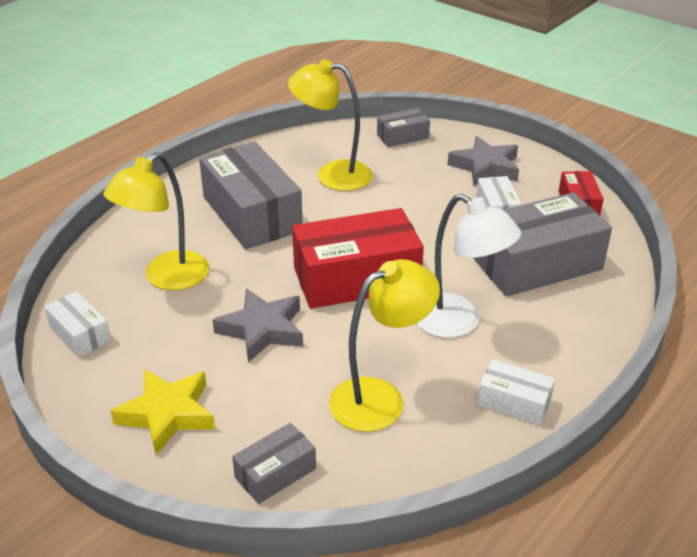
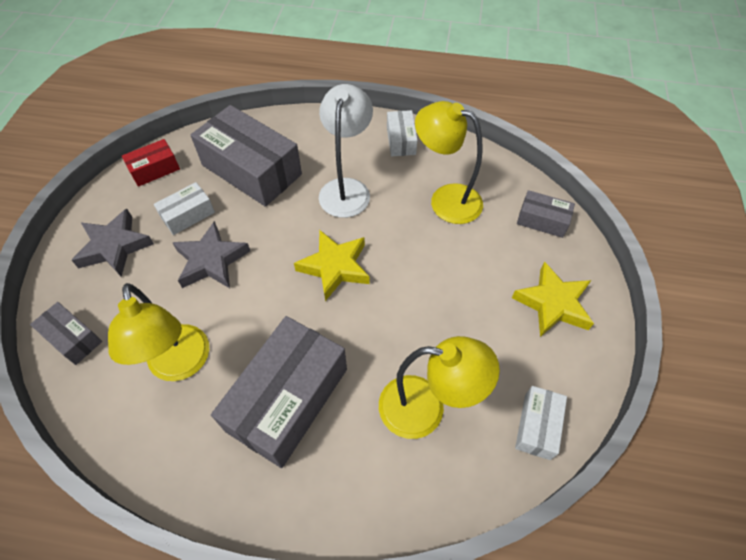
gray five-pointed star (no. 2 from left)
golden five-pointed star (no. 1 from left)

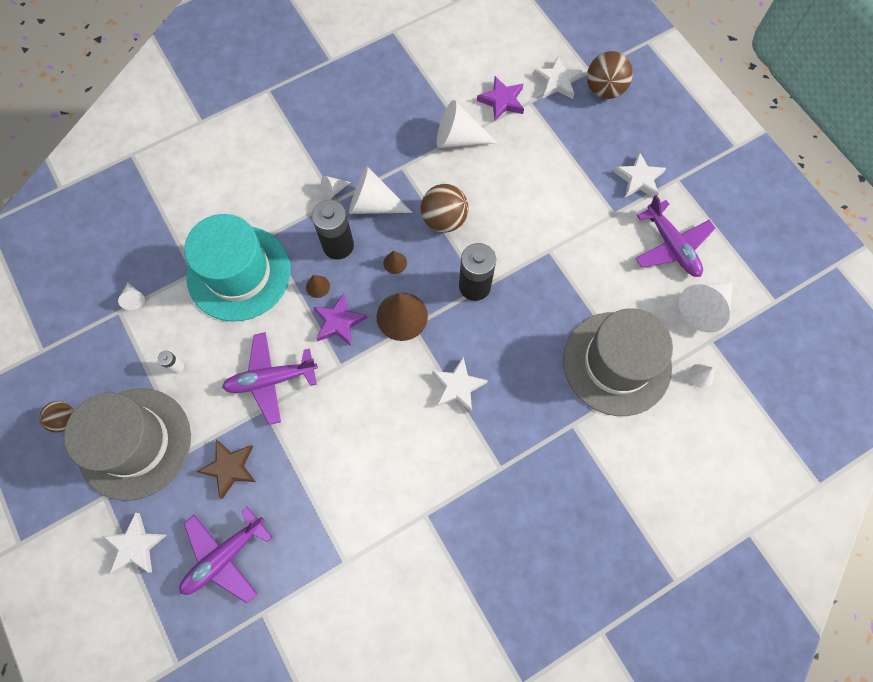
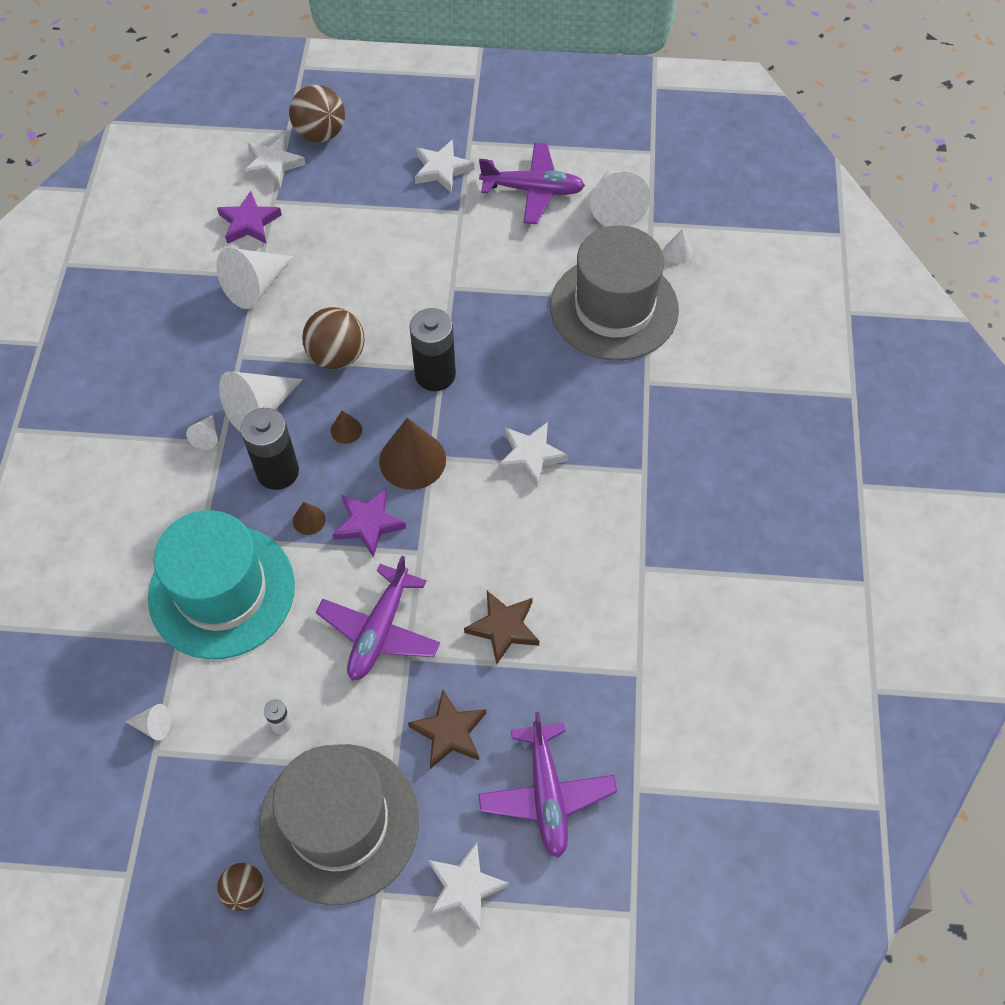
brown five-pointed star (no. 2 from left)

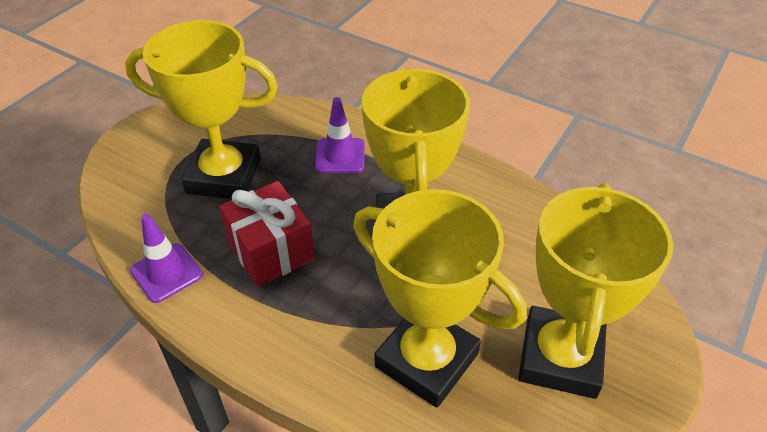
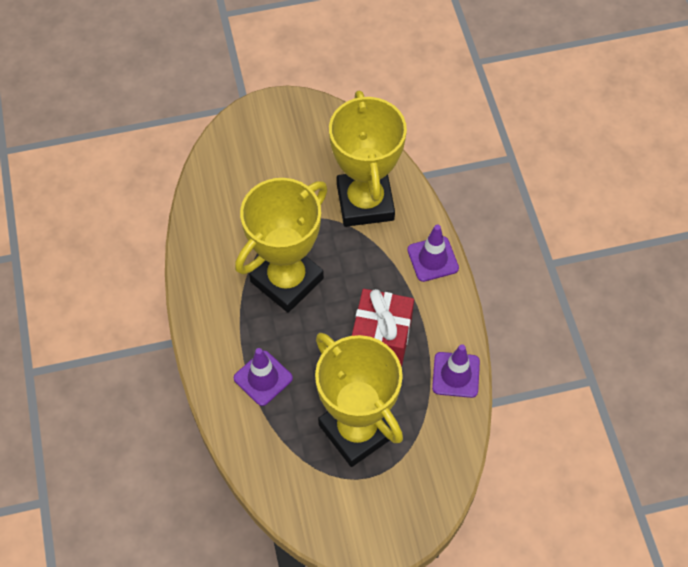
golden trophy (no. 4 from left in the first image)
violet road cone (no. 2 from left)

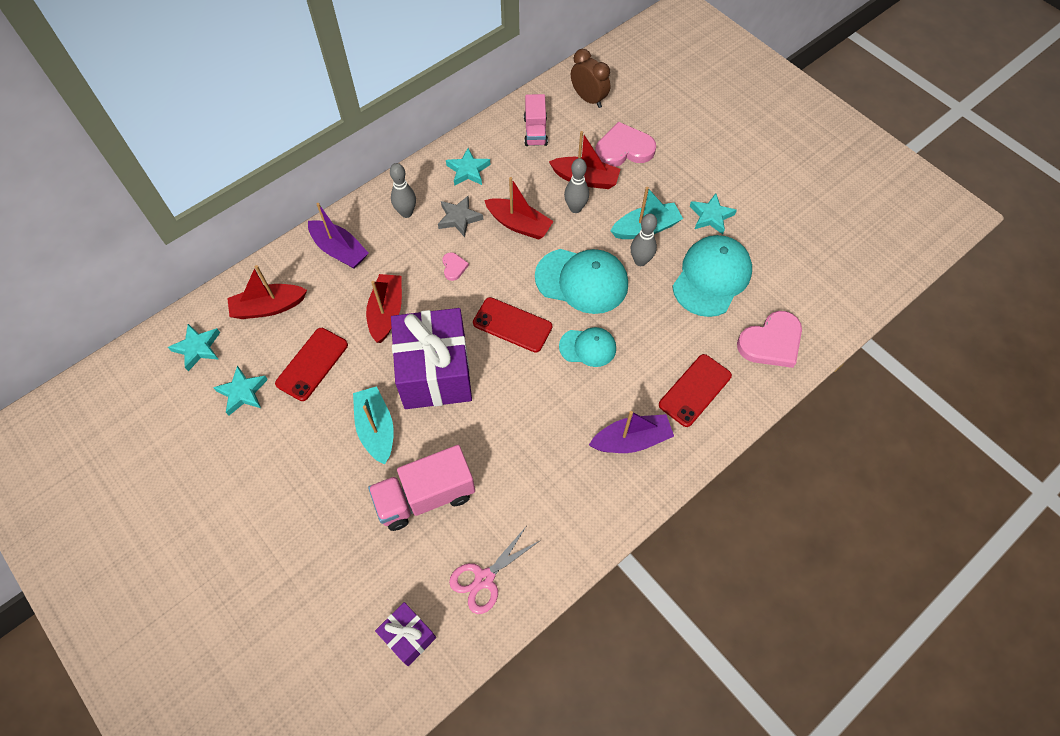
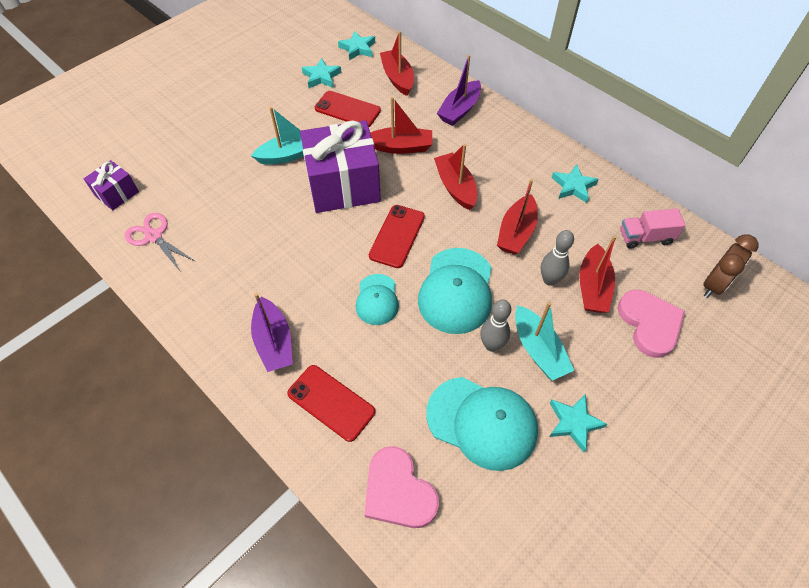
rose-pink truck (no. 1 from left in the first image)
gray skittle (no. 1 from left in the first image)
gray five-pointed star
crimson boat (no. 3 from left)

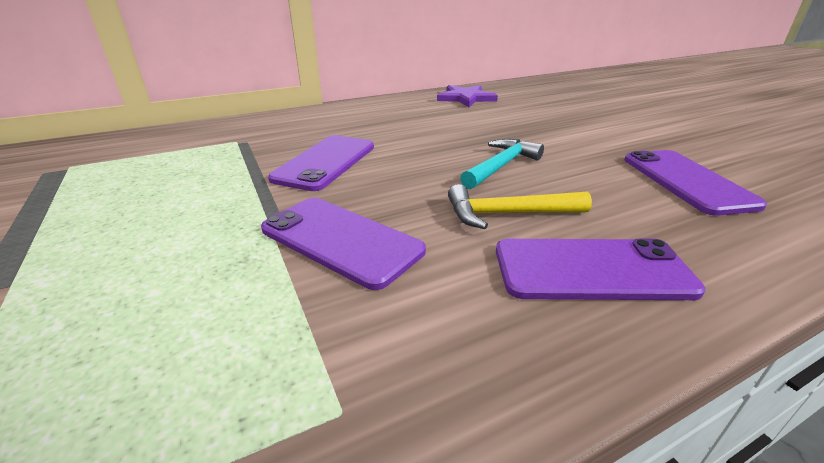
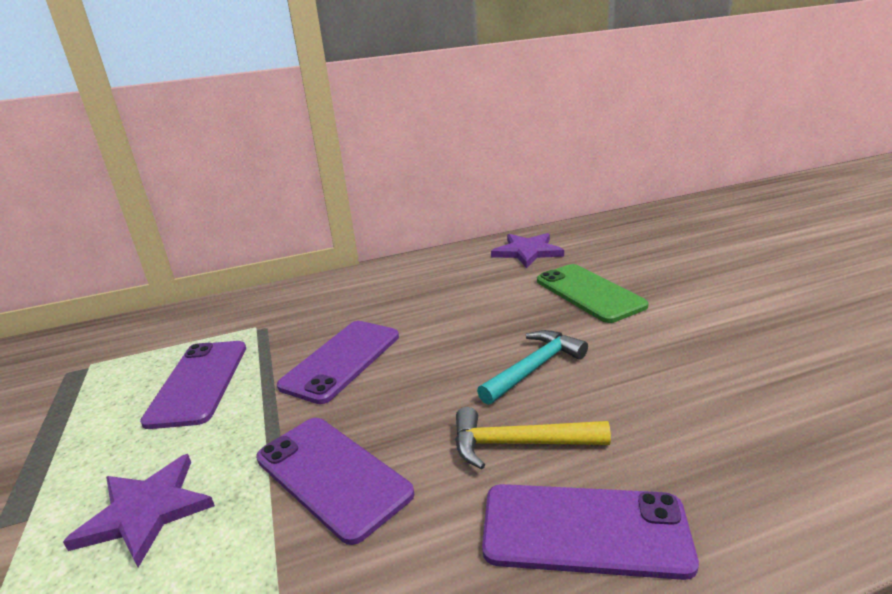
violet five-pointed star (no. 1 from left)
emerald phone
violet phone (no. 1 from left)

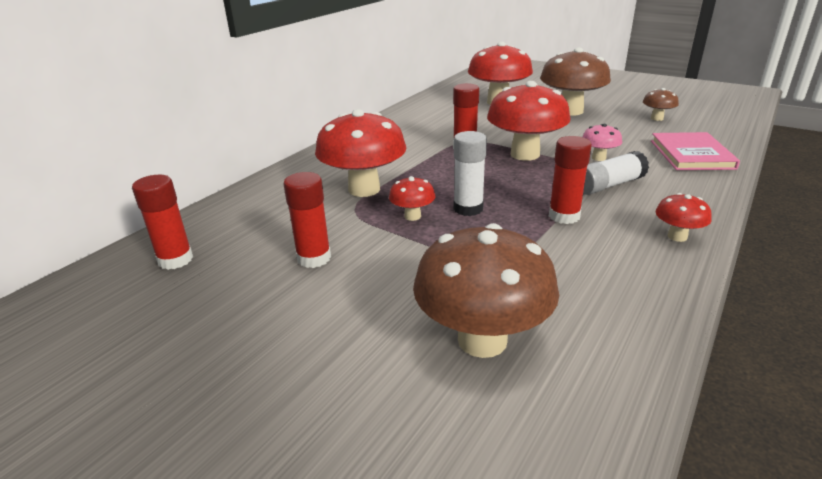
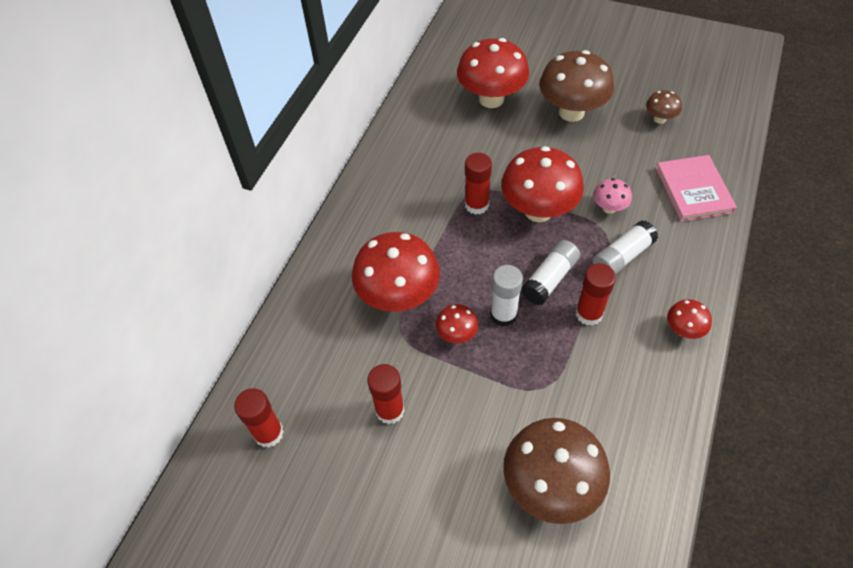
snow-white stick of glue (no. 2 from left)

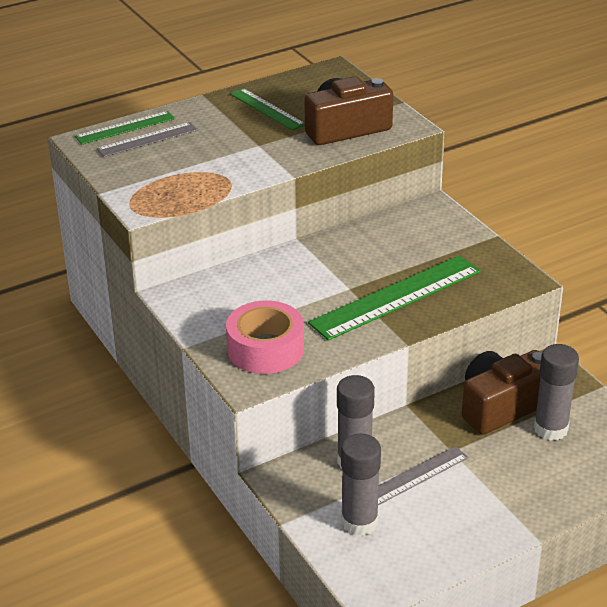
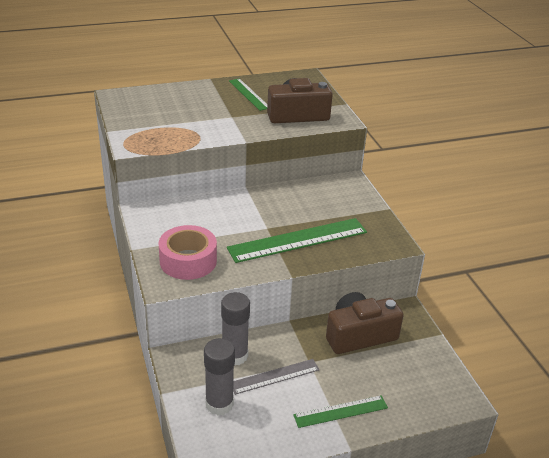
gray ruler (no. 1 from left in the first image)
gray stick of glue (no. 3 from left in the first image)
emerald ruler (no. 3 from left)

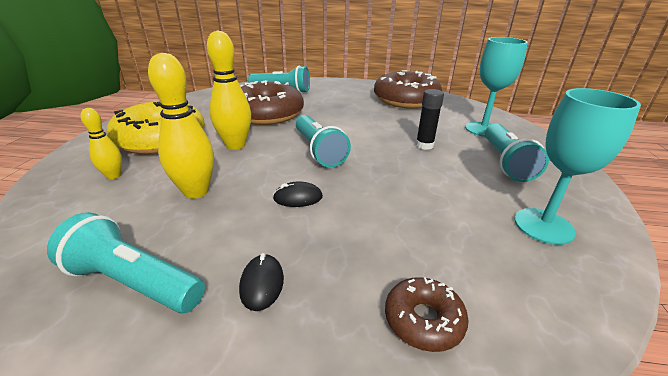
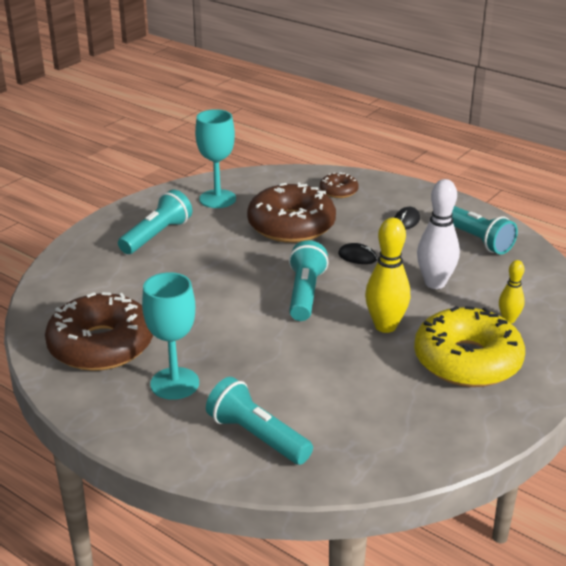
black stick of glue
brown doughnut (no. 2 from left)
teal goblet (no. 1 from left)
snow-white skittle

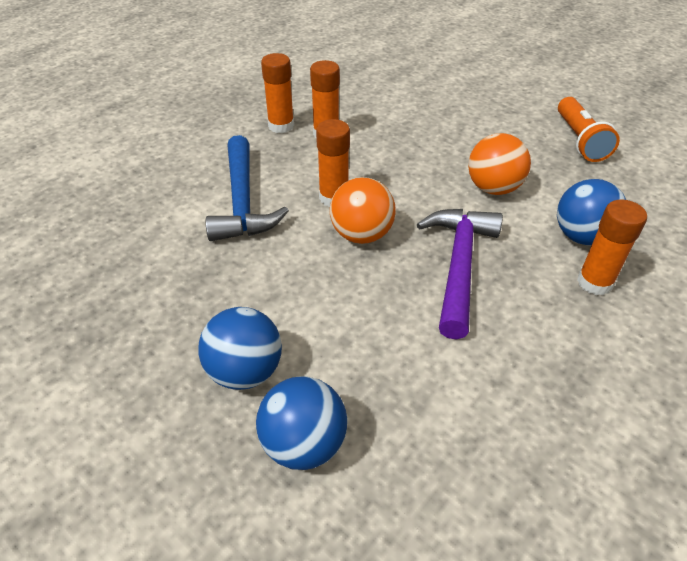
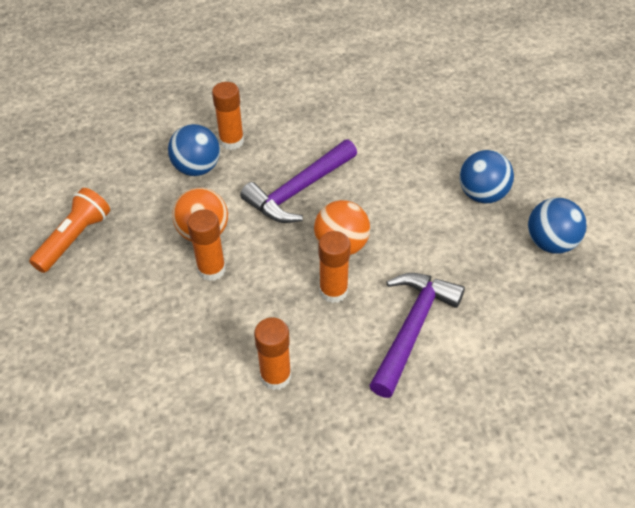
royal blue play ball (no. 3 from left)
bright orange stick of glue (no. 1 from left)
violet hammer (no. 2 from left)

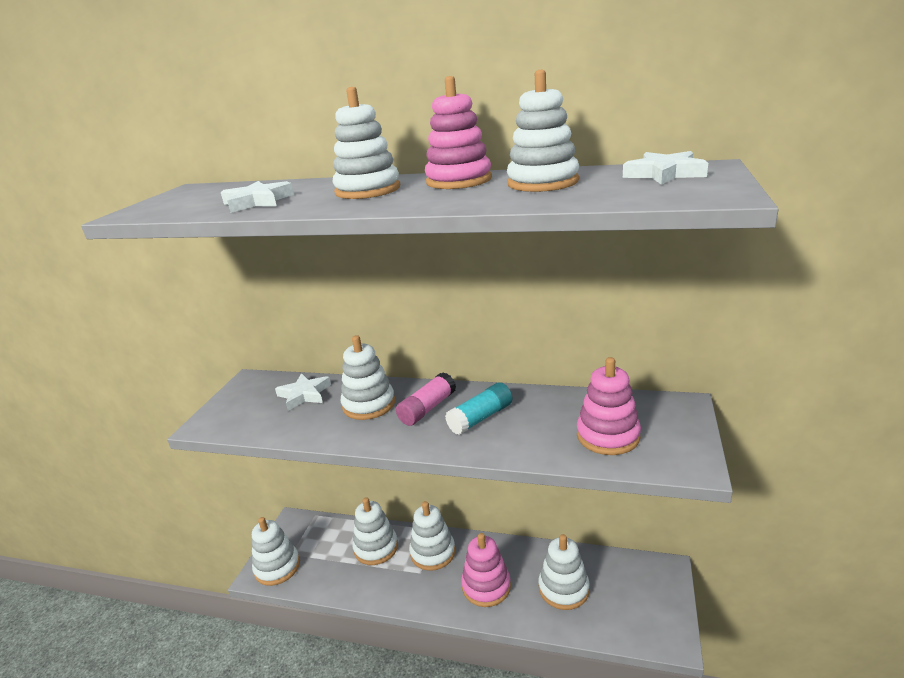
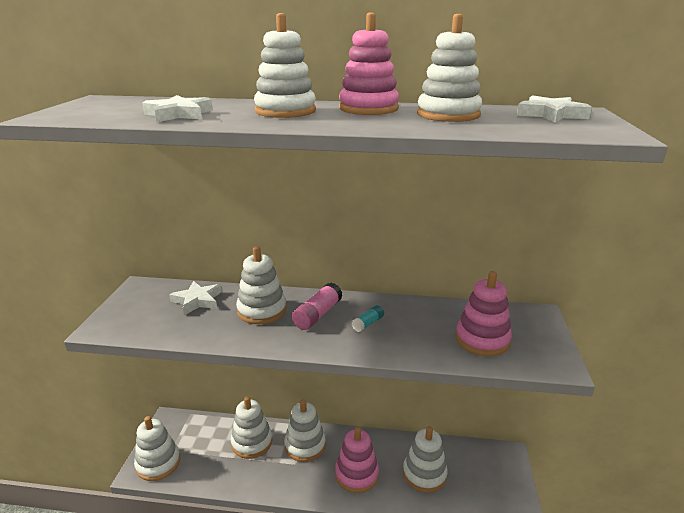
teal stick of glue

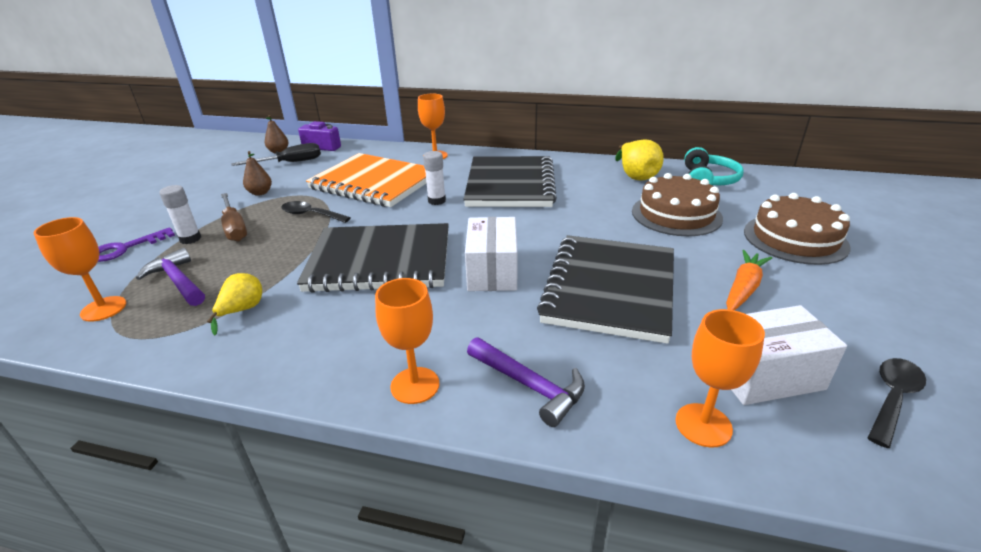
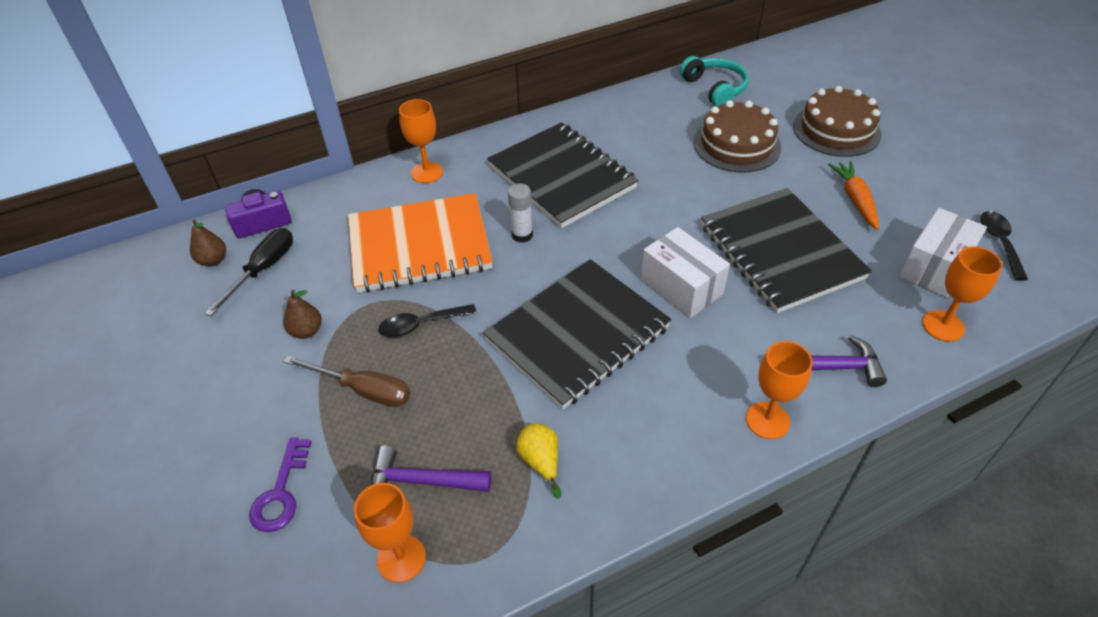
snow-white stick of glue (no. 1 from left in the first image)
golden toy pear (no. 2 from left in the first image)

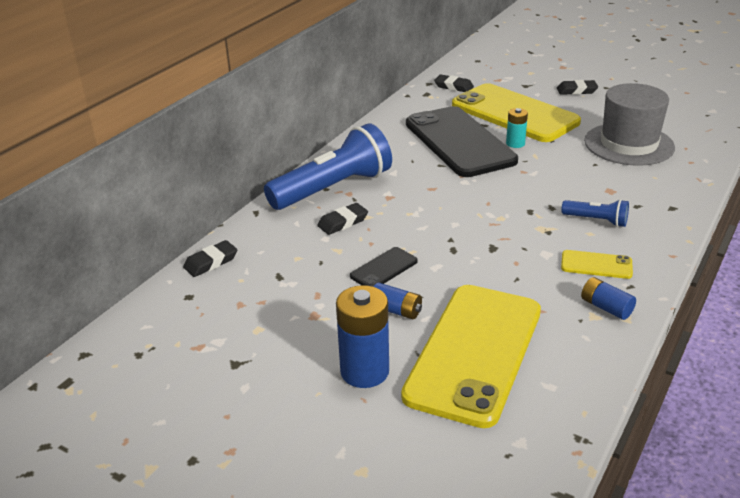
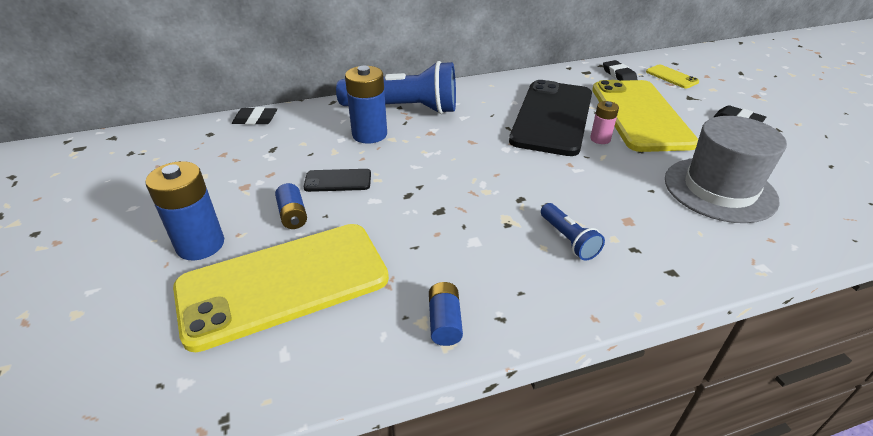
golden phone (no. 3 from left)
royal blue battery (no. 3 from left)
rose-pink battery

